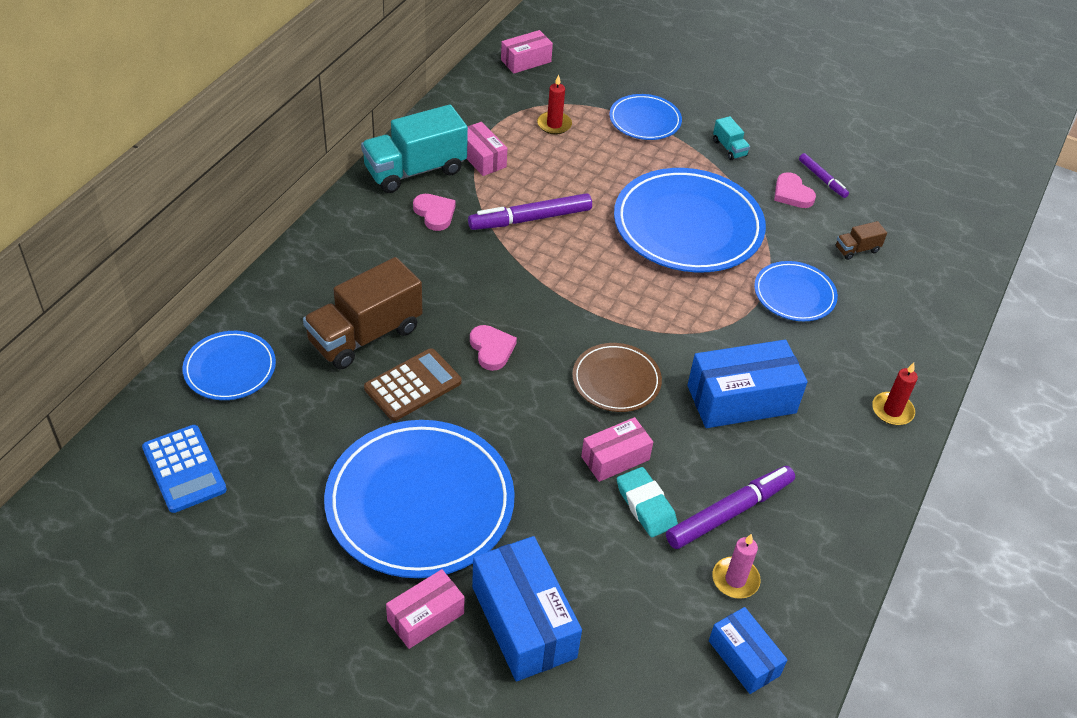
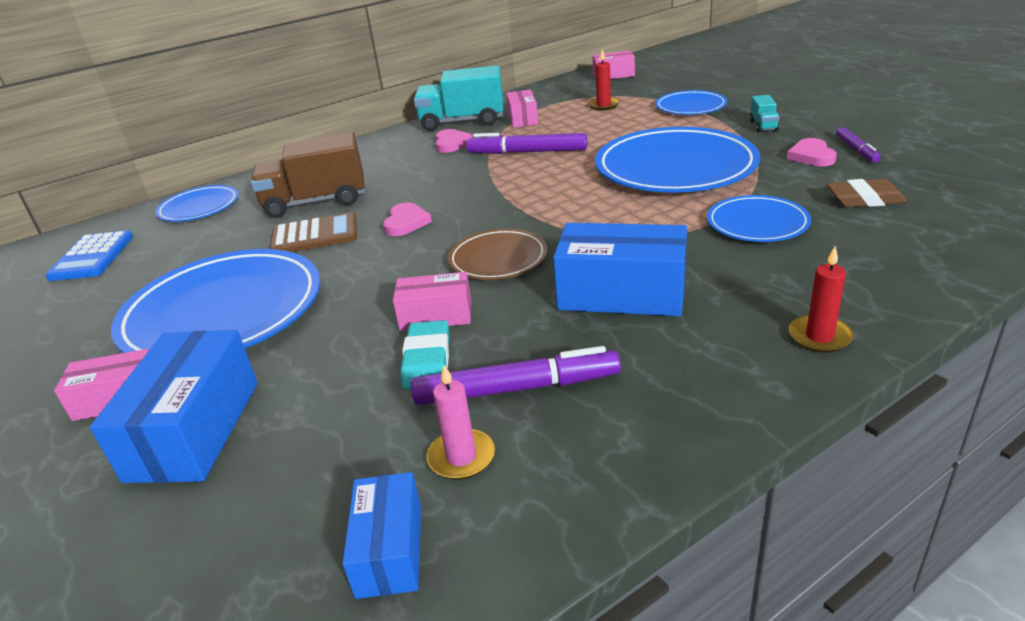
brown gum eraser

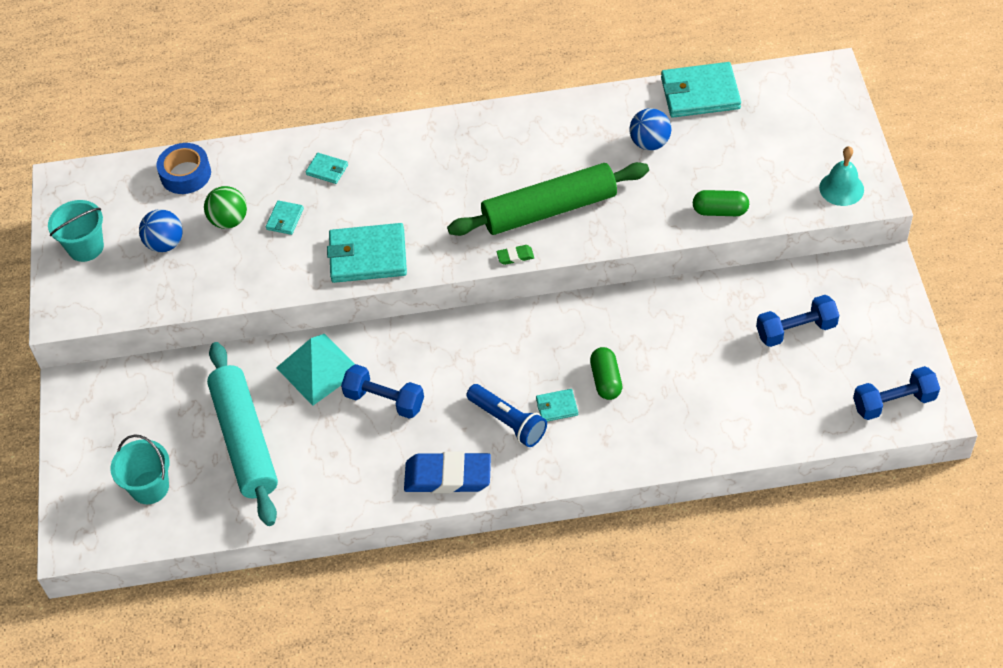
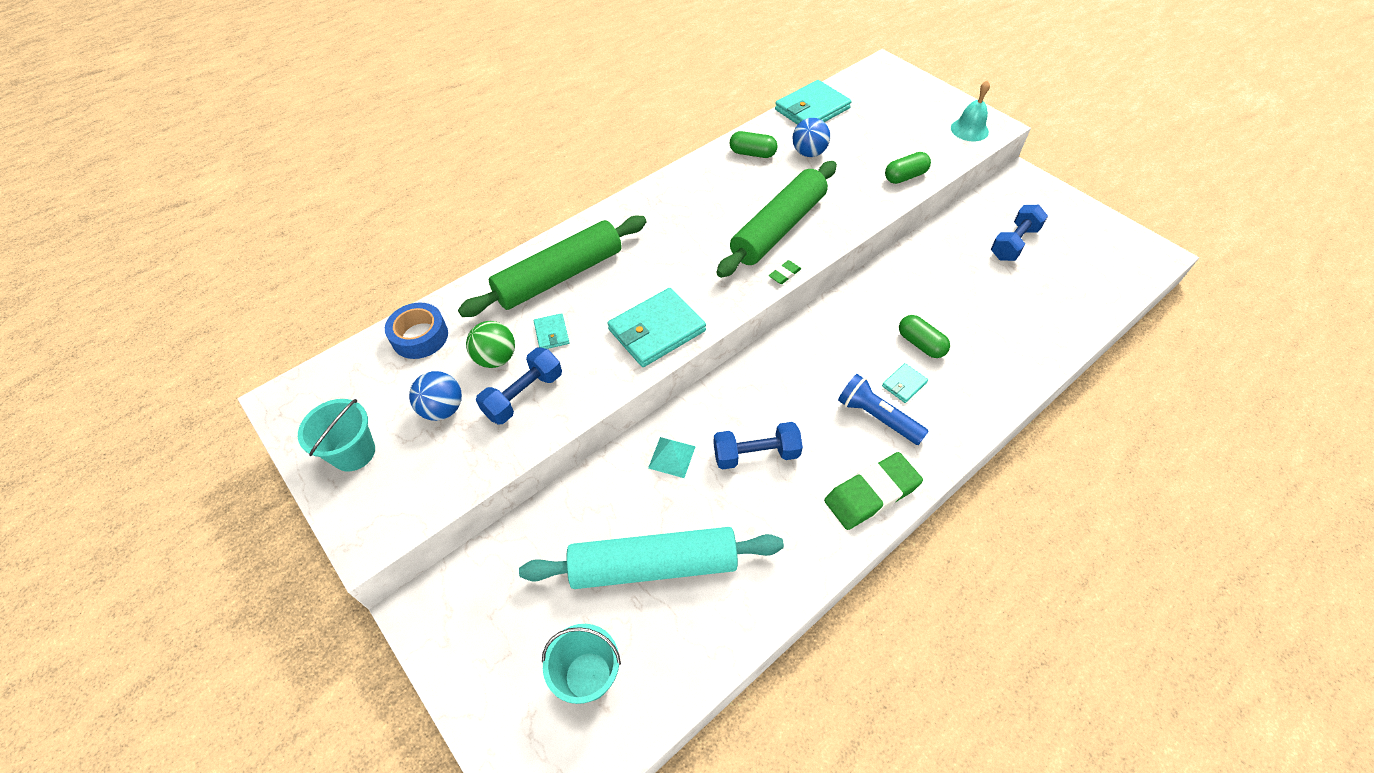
emerald capsule (no. 1 from left)
royal blue free weight (no. 1 from left)
emerald rolling pin (no. 1 from left)
emerald gum eraser (no. 2 from left)
teal rolling pin
royal blue pocket torch
teal solid pyramid

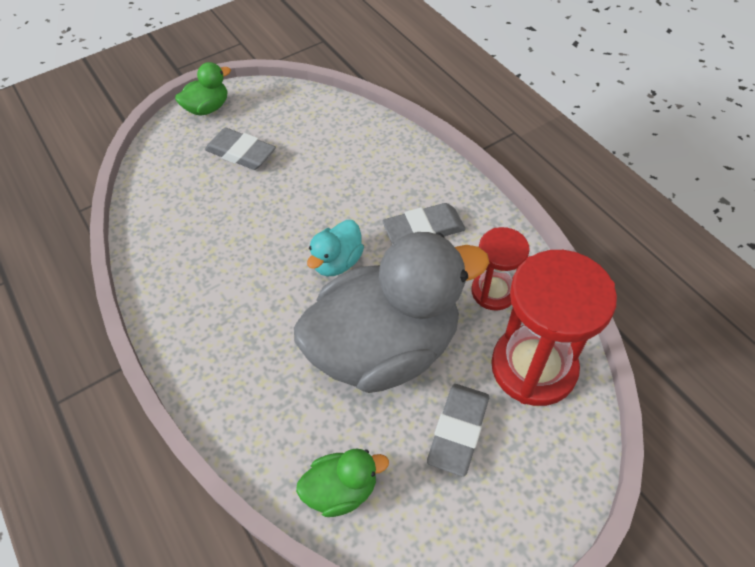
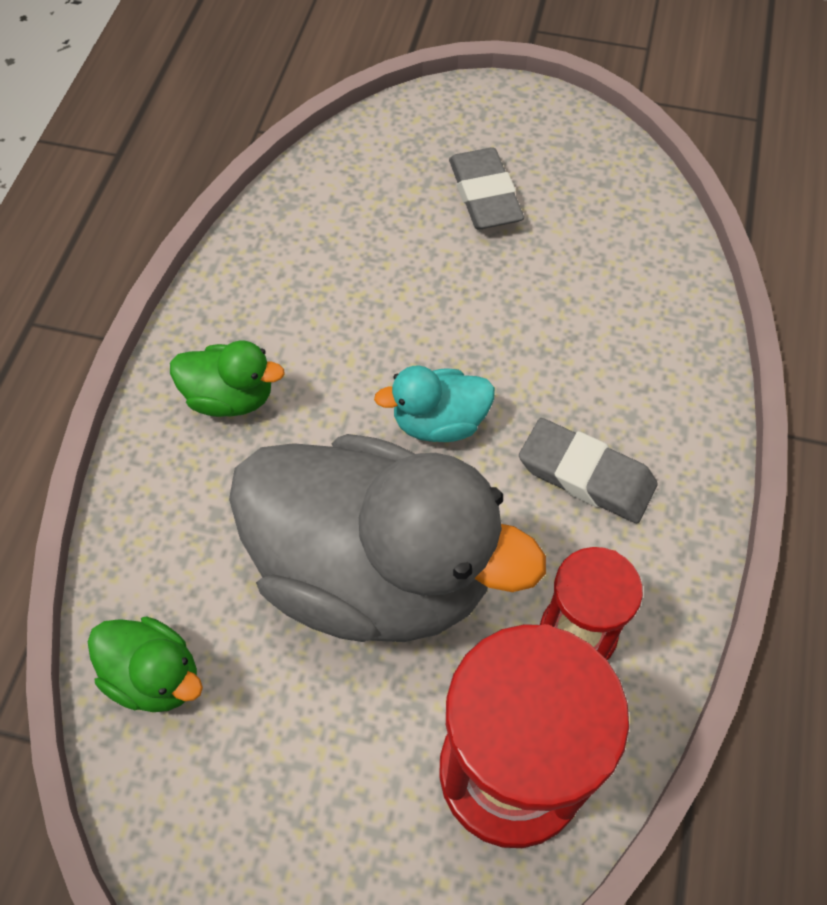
gray gum eraser (no. 3 from left in the first image)
emerald rubber duck (no. 2 from left)

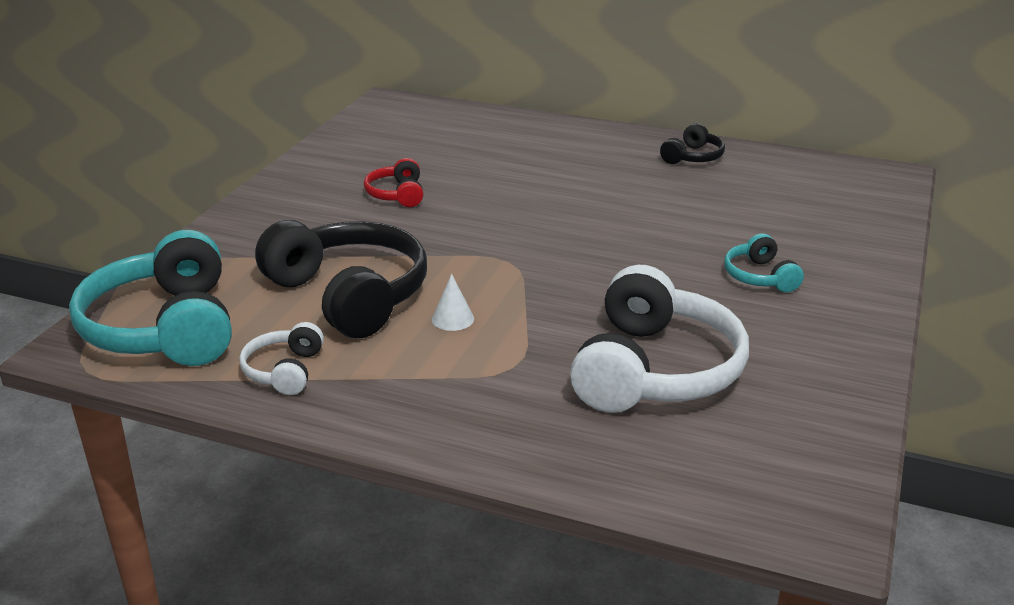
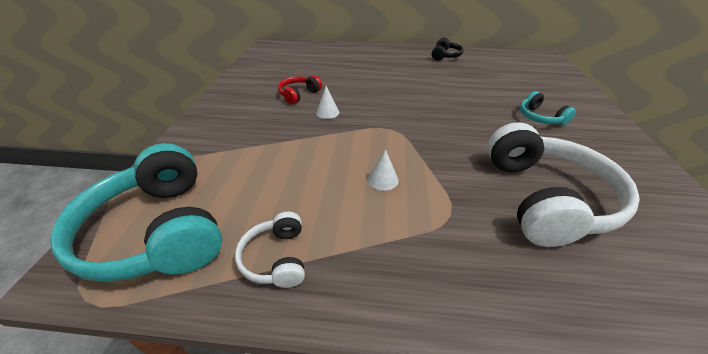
black headphones (no. 1 from left in the first image)
snow-white solid cone (no. 1 from left)
crimson headphones

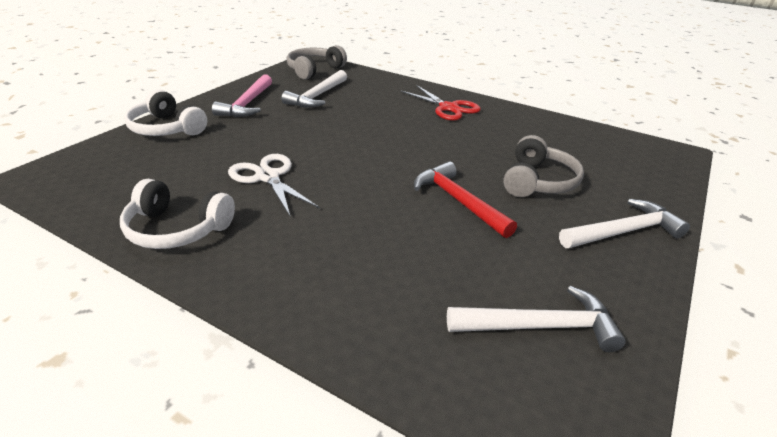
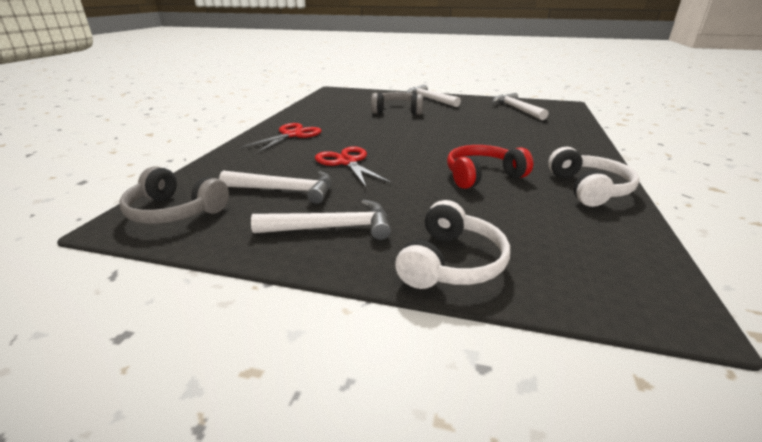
crimson hammer
crimson pair of scissors (no. 2 from left)
crimson headphones
snow-white hammer (no. 2 from left)

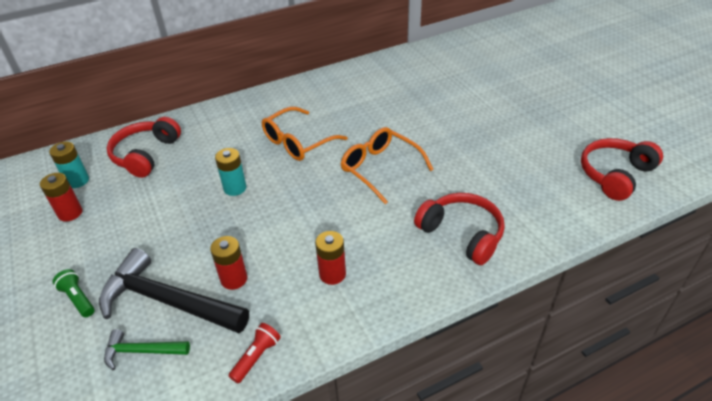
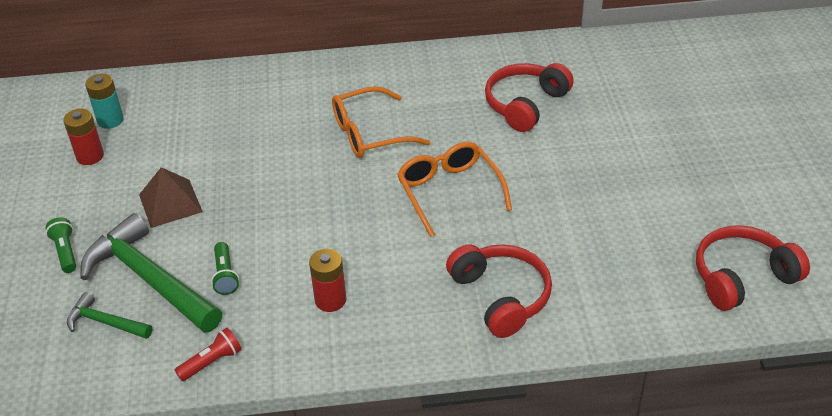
teal battery (no. 2 from left in the first image)
brown solid pyramid
crimson headphones (no. 2 from left)
emerald pocket torch (no. 2 from left)
emerald hammer (no. 2 from left)

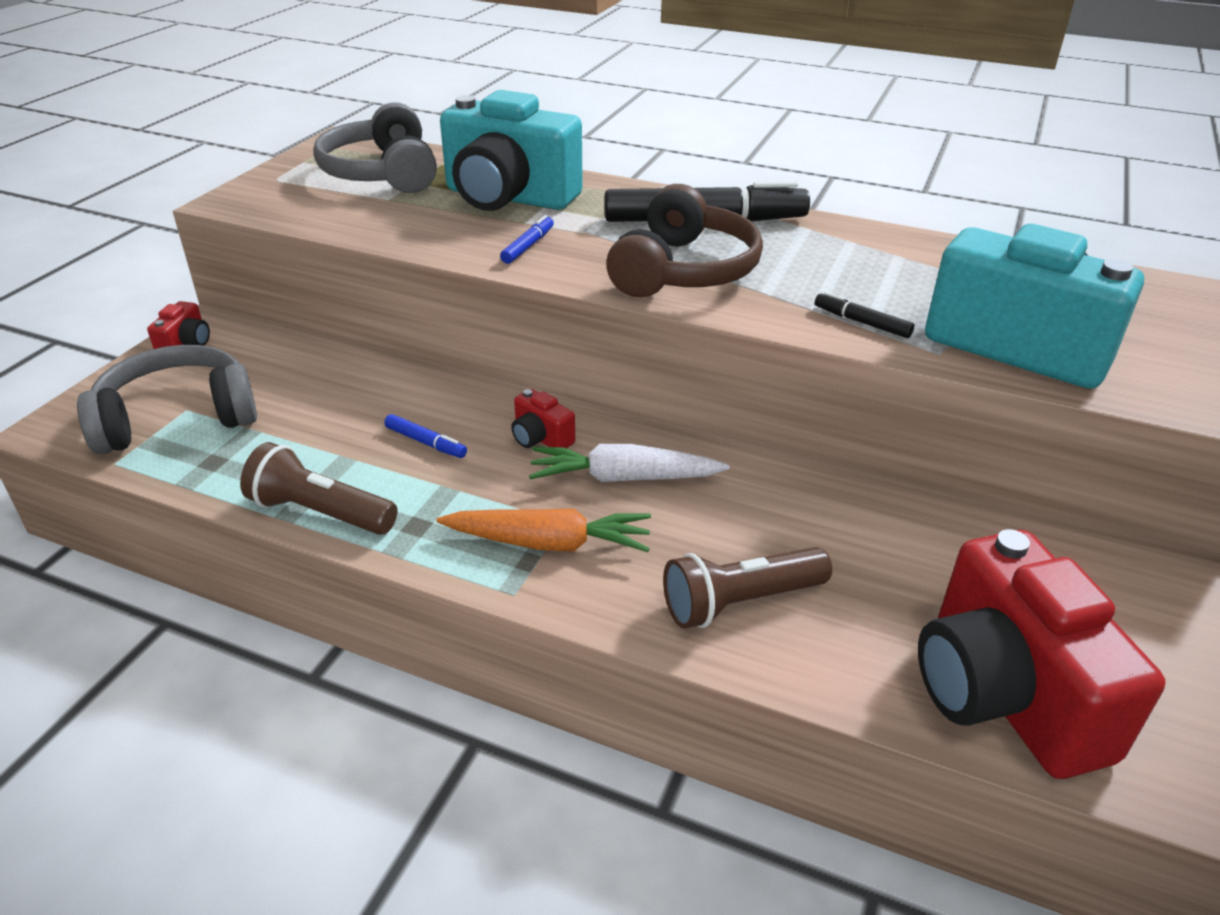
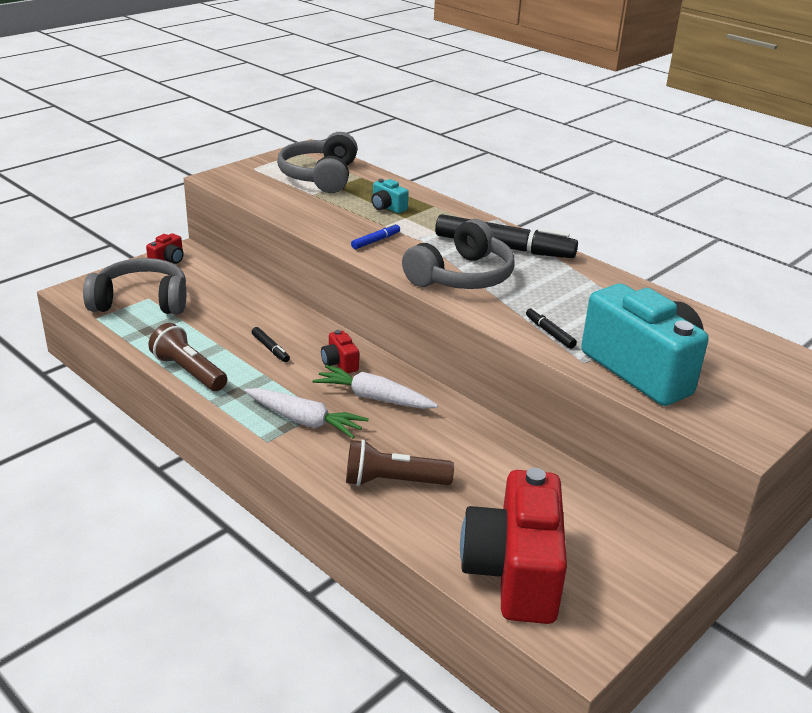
black marker pen (no. 1 from left)
snow-white root vegetable (no. 1 from left)
gray headphones (no. 3 from left)
teal camera (no. 1 from left)

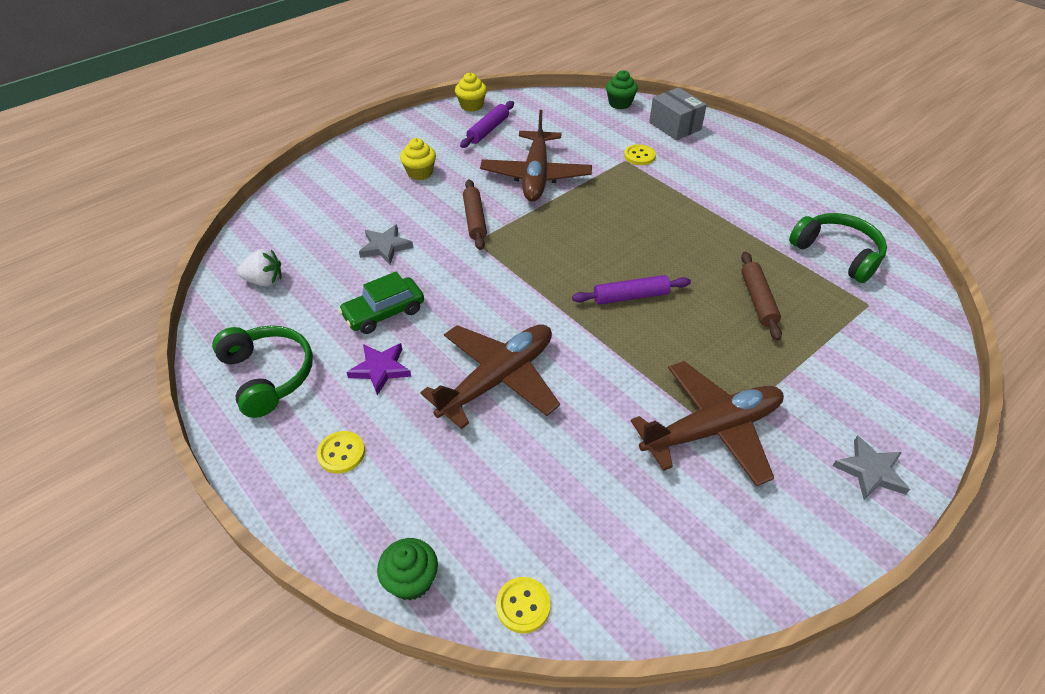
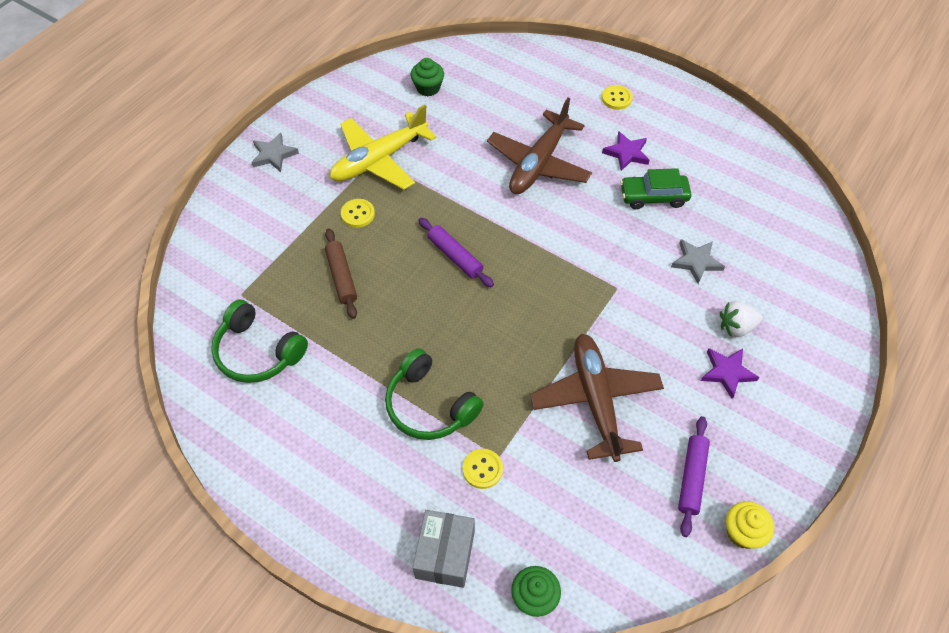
brown rolling pin (no. 1 from left in the first image)
emerald headphones (no. 2 from left)
snow-white berry
emerald cupcake (no. 1 from left)
golden shirt button (no. 1 from left)
violet five-pointed star (no. 2 from left)
golden aeroplane
emerald toy car
violet rolling pin (no. 1 from left)
gray box

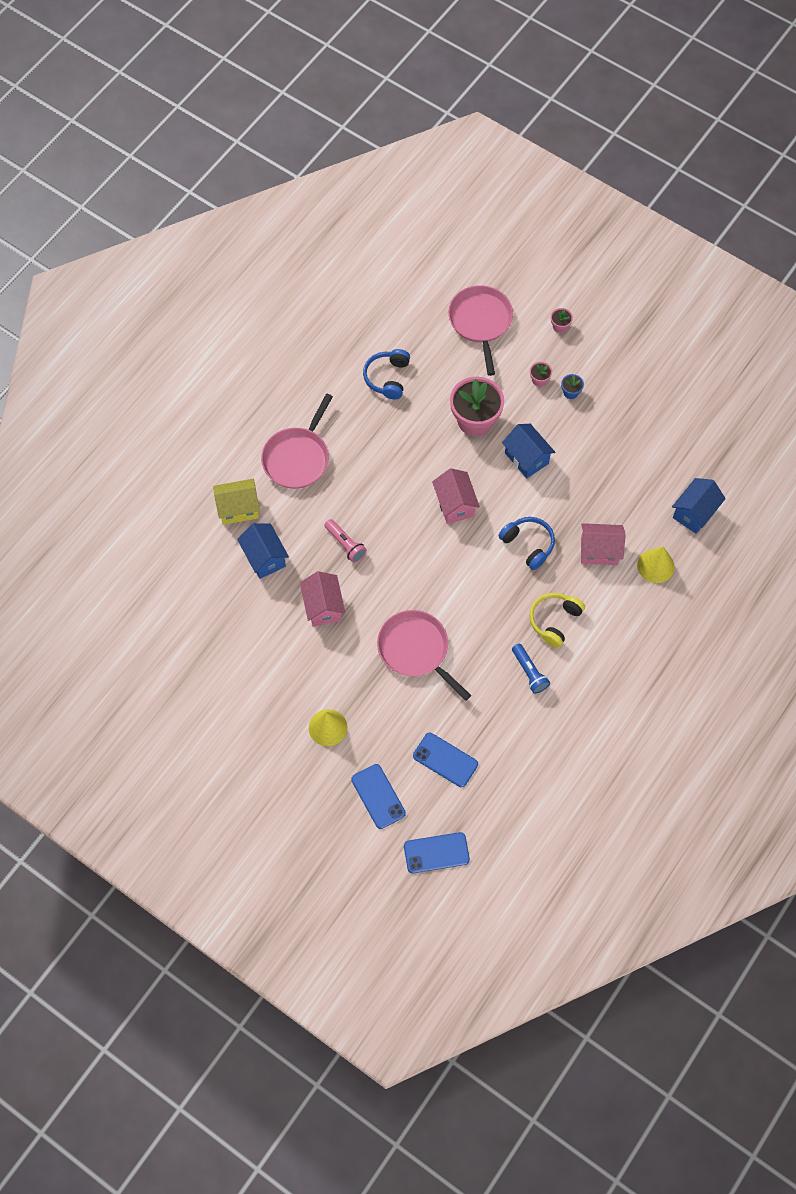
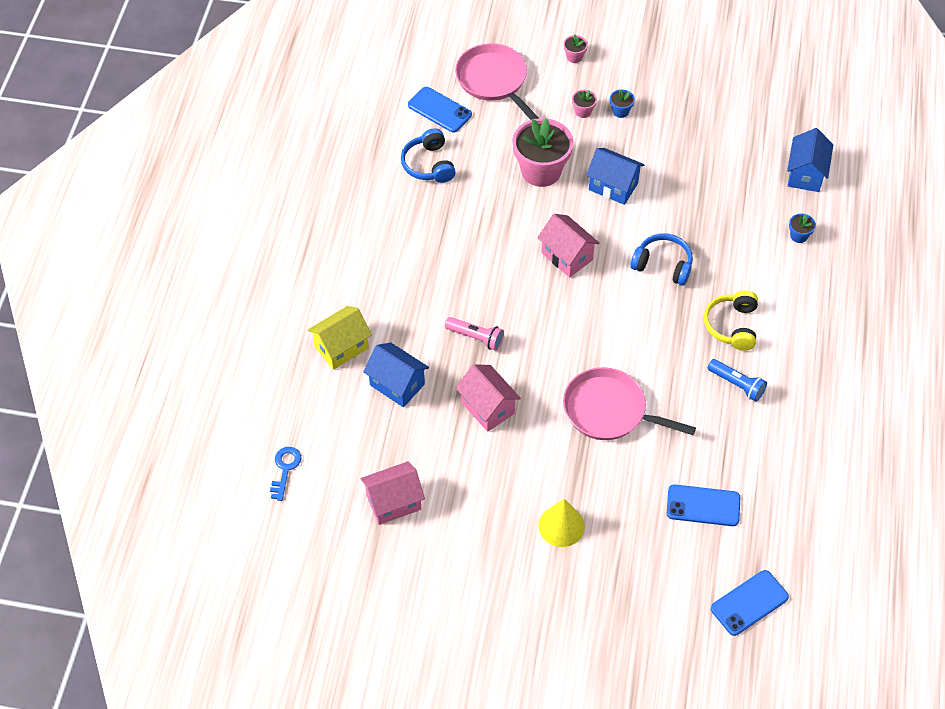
rose-pink skillet (no. 1 from left in the first image)
royal blue latchkey
royal blue phone (no. 1 from left)
rose-pink cottage (no. 1 from left)
royal blue potted plant (no. 2 from left)

